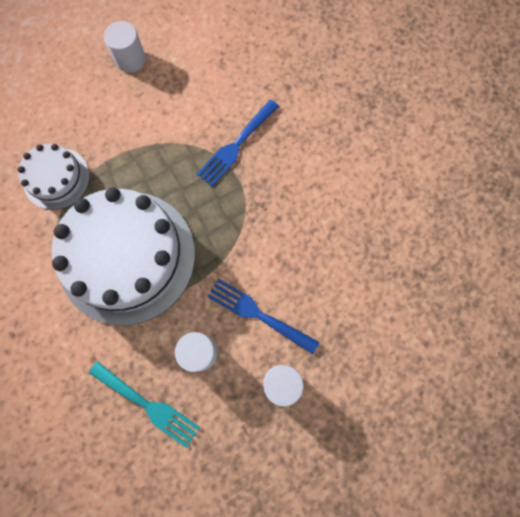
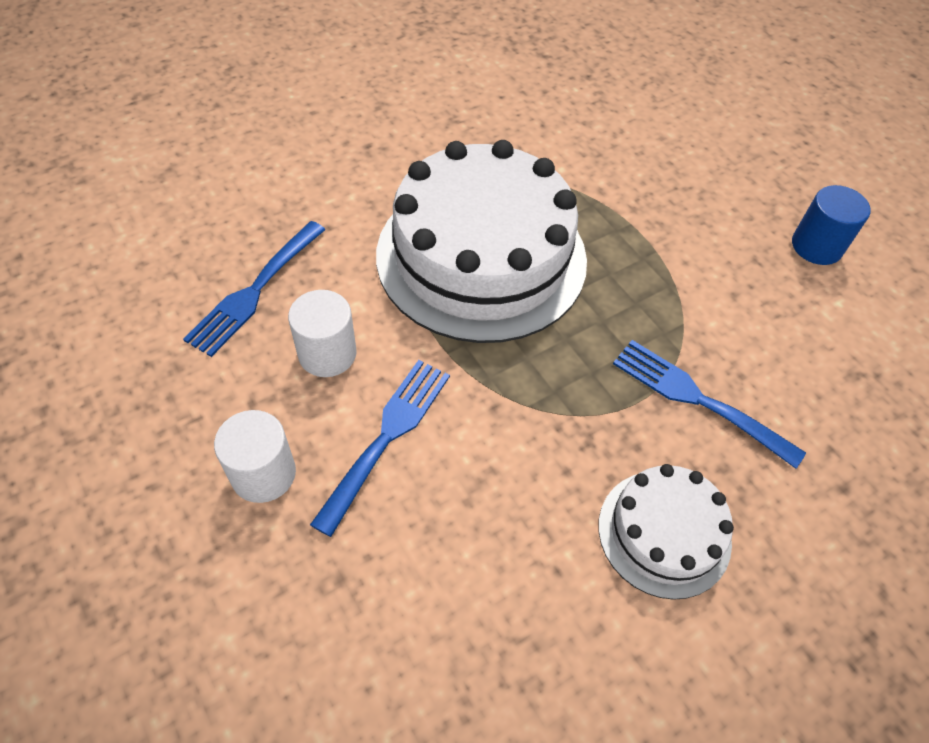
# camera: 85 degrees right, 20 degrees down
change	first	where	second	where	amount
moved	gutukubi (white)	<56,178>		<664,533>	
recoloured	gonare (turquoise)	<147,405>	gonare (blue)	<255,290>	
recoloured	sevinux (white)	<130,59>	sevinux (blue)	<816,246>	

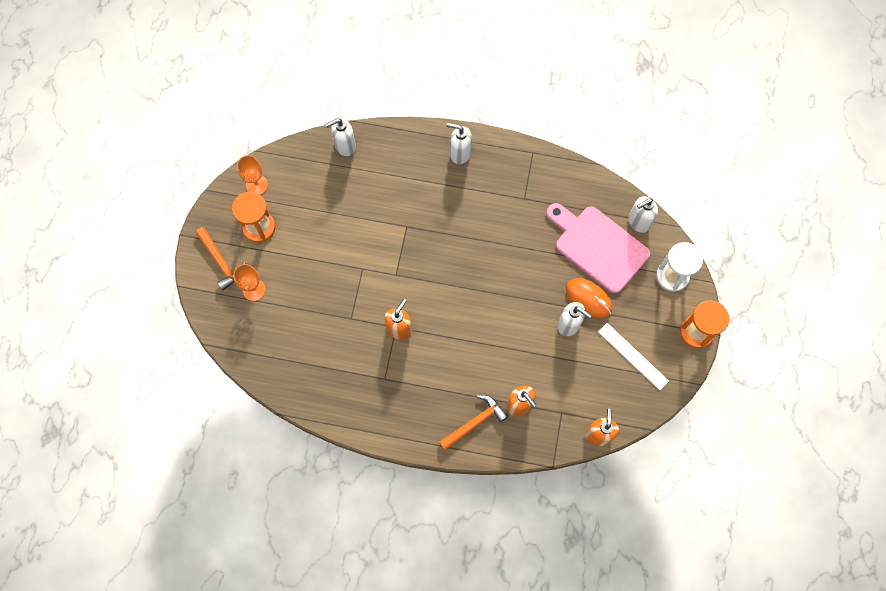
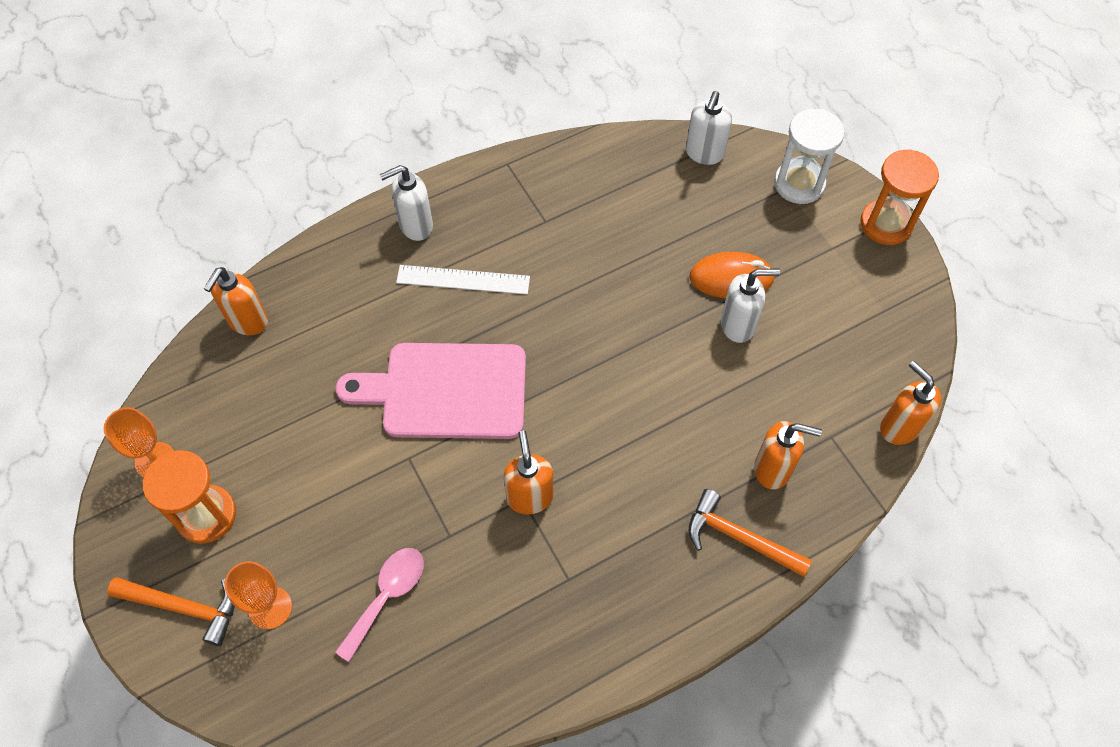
# camera: 40 degrees left, 10 degrees down
change	first	where	second	where	amount
recoloured	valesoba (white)	<345,146>	valesoba (orange)	<248,322>	
turned	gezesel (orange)	<475,422>		<739,538>	75 degrees counterclockwise
moved	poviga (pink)	<598,246>		<446,391>	
moved	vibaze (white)	<633,356>		<463,280>	
added			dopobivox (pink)	<387,596>	

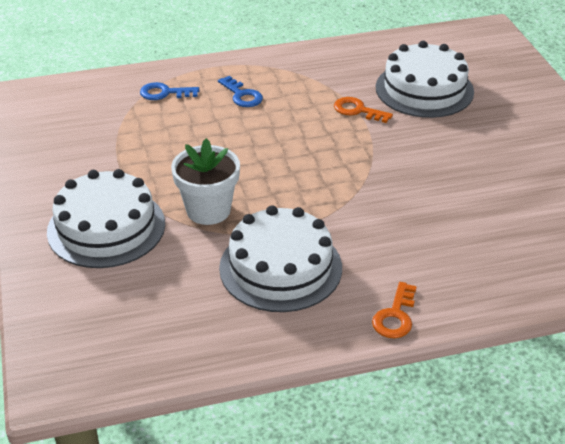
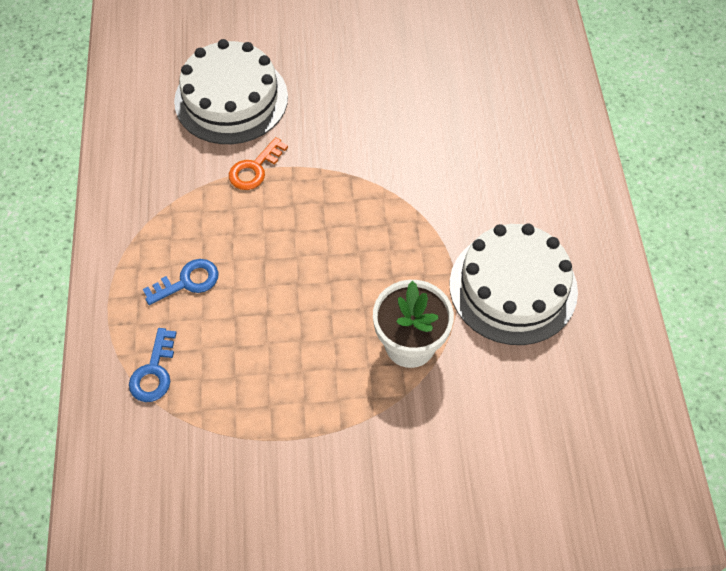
# camera: 80 degrees left, 20 degrees up
change	first	where	second	where	amount
removed	gutukubi (white)	<106,227>			
removed	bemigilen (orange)	<395,316>			

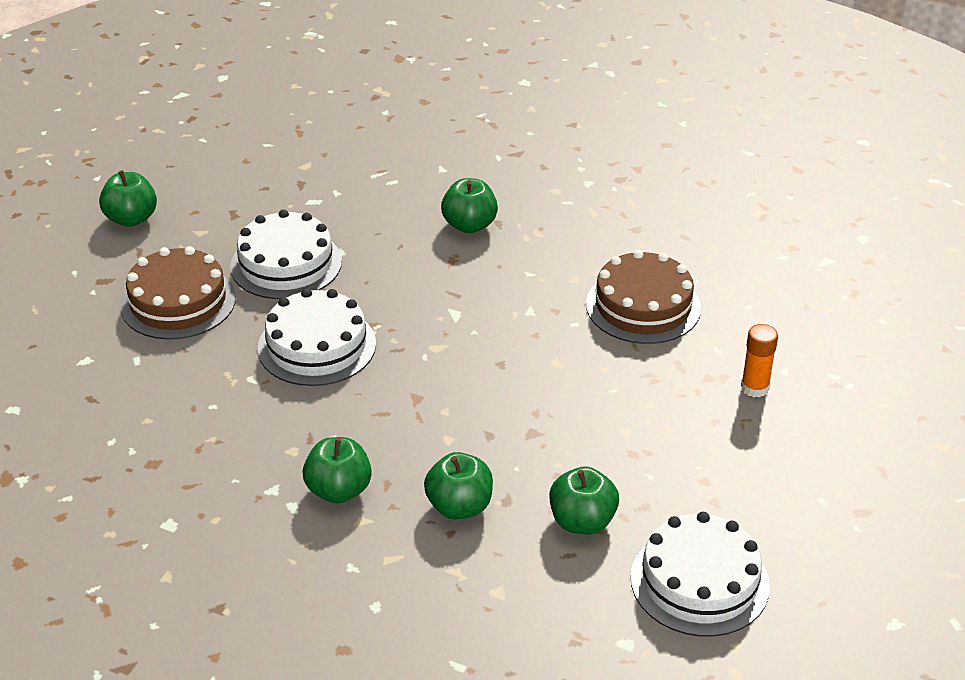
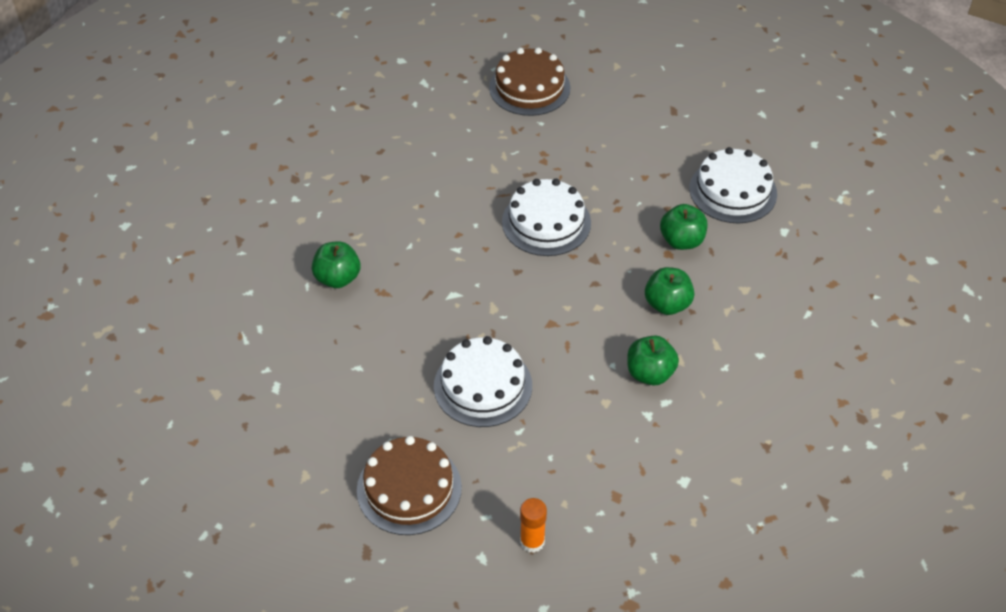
# camera: 85 degrees left, 10 degrees up
change	first	where	second	where	amount
removed	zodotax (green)	<131,219>			
moved	gutukubi (white)	<286,264>		<546,222>	
moved	gutukubi (brown)	<643,306>		<529,87>	
moved	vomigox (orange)	<754,388>		<532,541>	

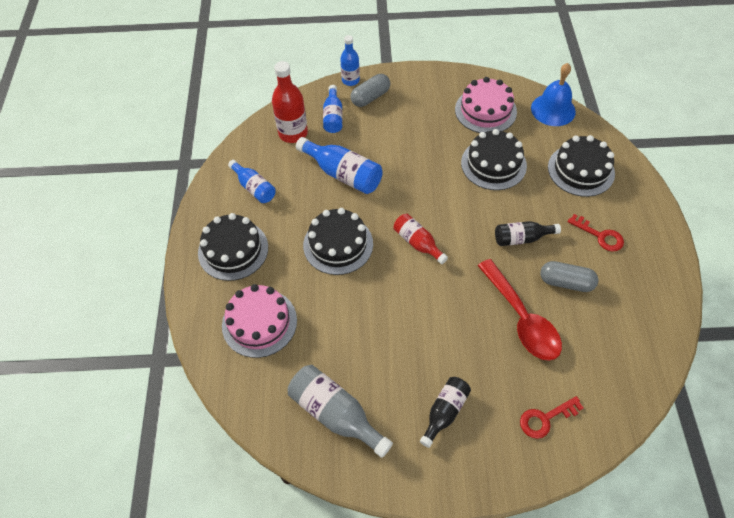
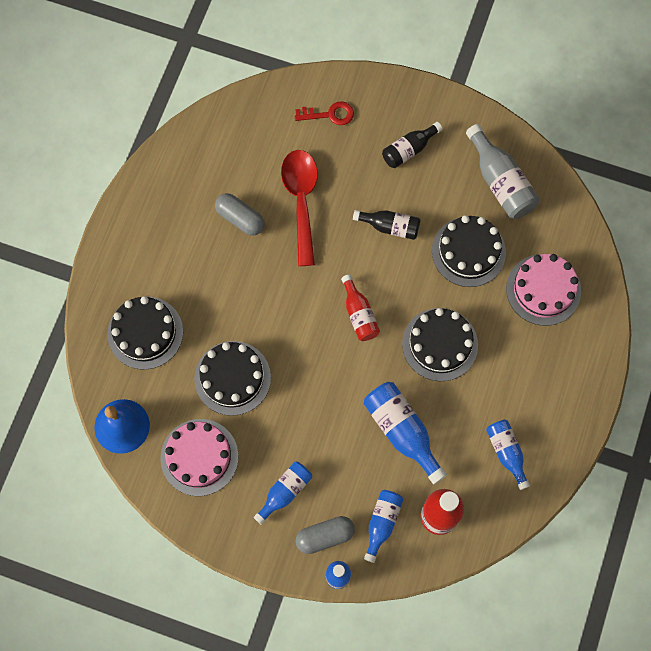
# camera: 160 degrees left, 15 degrees up
change	first	where	second	where	amount
moved	gutukubi (black)	<233,250>		<468,251>	
moved	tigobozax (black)	<521,238>		<390,227>	
removed	bemigilen (red)	<600,236>			
added			tigobozax (blue)	<285,492>	

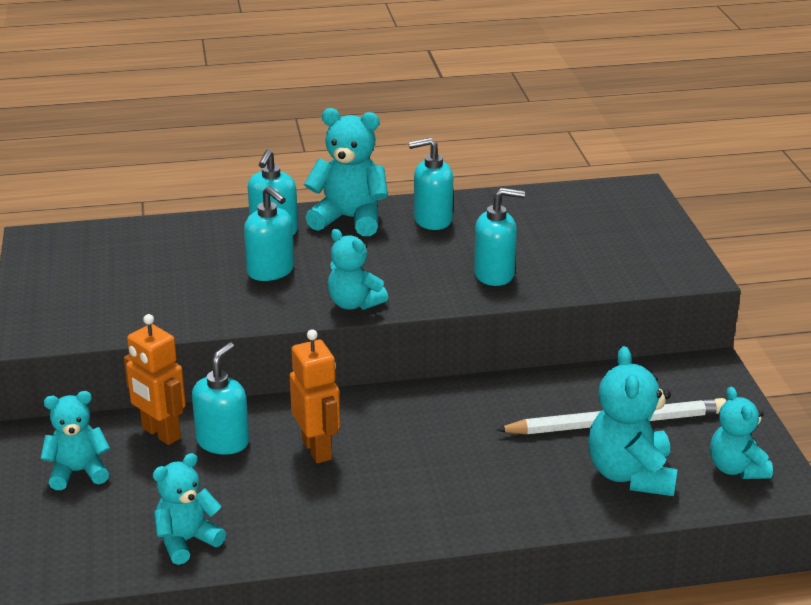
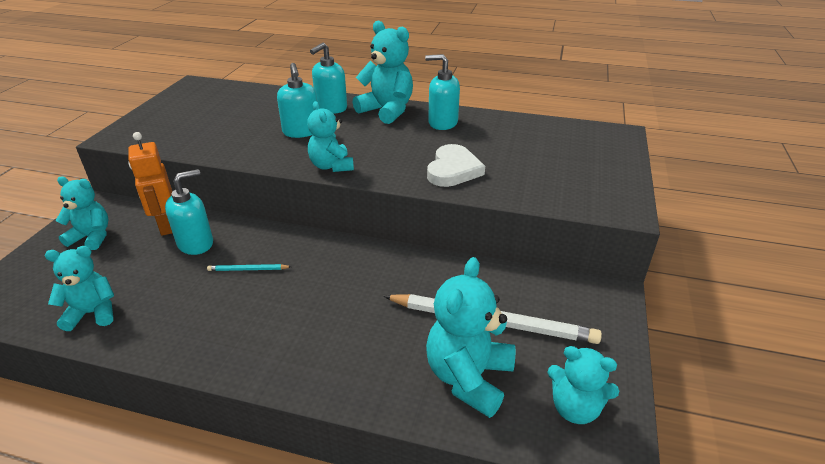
# camera: 25 degrees right, 5 degrees up
change	first	where	second	where	amount
replaced	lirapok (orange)	<317,449>	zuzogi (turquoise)	<248,269>	
replaced	valesoba (turquoise)	<494,274>	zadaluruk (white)	<453,170>	
turned	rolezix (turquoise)	<736,468>		<575,408>	75 degrees counterclockwise

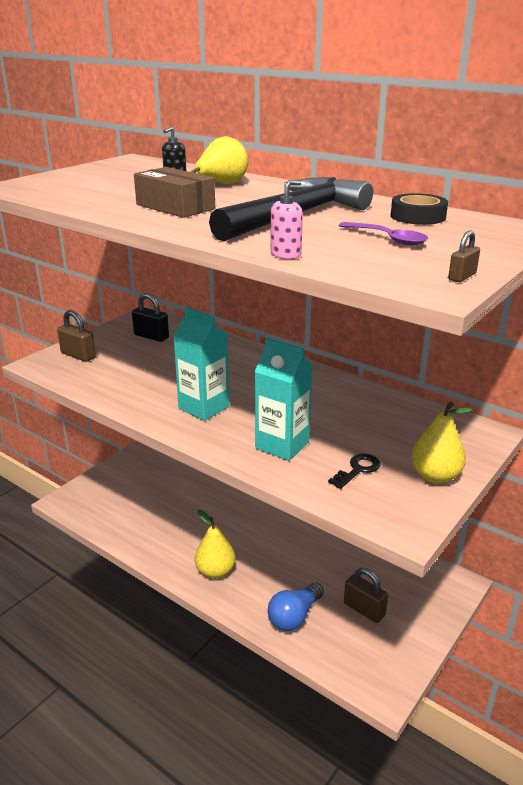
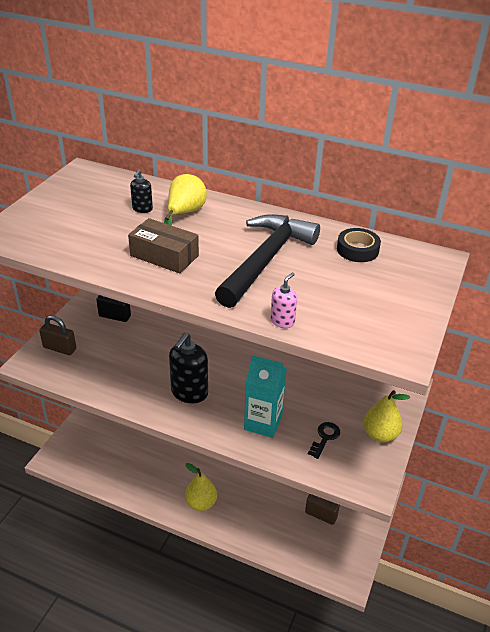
# camera: 15 degrees left, 10 degrees up
change	first	where	second	where	amount
replaced	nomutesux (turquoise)	<204,407>	valesoba (black)	<189,393>	
removed	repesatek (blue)	<294,616>			
removed	dopobivox (purple)	<388,239>			
removed	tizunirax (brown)	<462,277>			

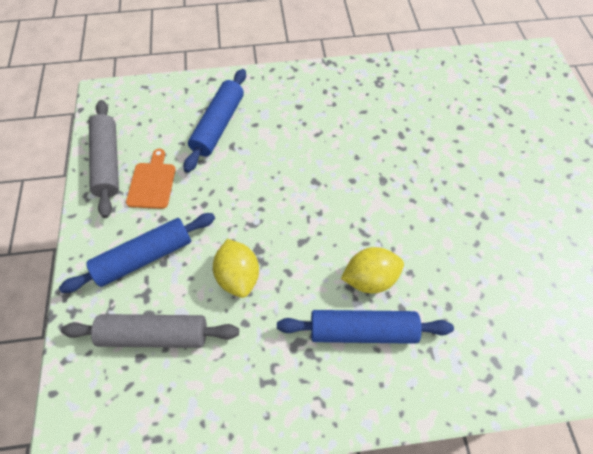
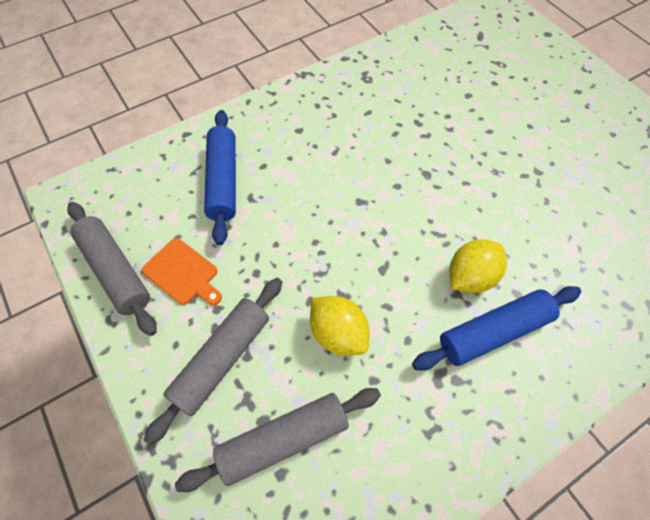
# camera: 25 degrees left, 0 degrees up
change	first	where	second	where	amount
recoloured	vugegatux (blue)	<144,257>	vugegatux (grey)	<222,359>	
turned	poviga (orange)	<152,183>		<183,273>	150 degrees clockwise

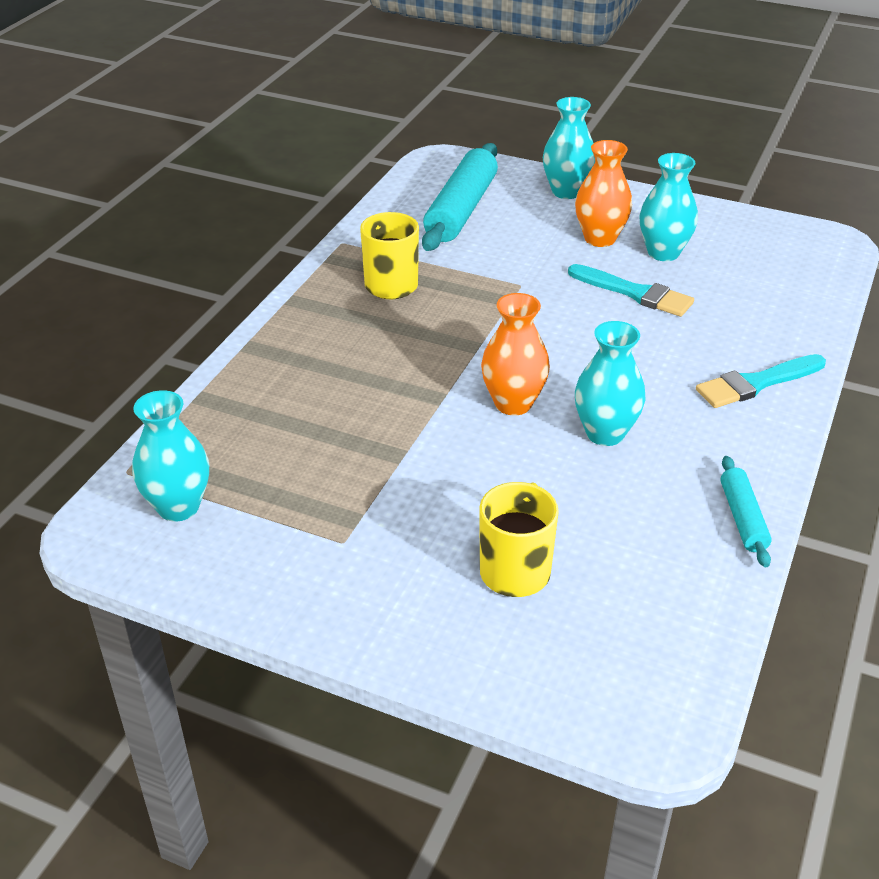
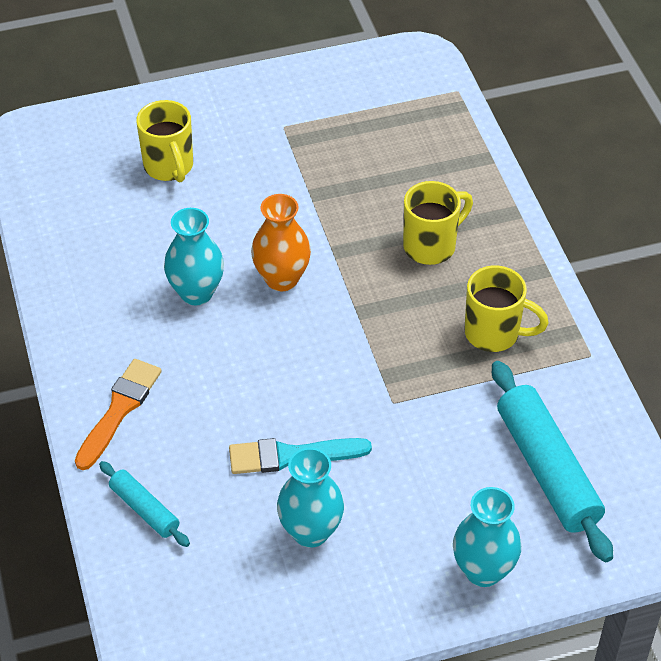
# camera: 140 degrees right, 10 degrees up
change	first	where	second	where	amount
removed	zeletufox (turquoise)	<178,507>			
removed	zeletufox (orange)	<600,238>			
recoloured	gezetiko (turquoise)	<756,383>	gezetiko (orange)	<119,410>	
moved	vugegatux (turquoise)	<743,518>		<144,509>	
added			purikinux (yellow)	<431,246>	

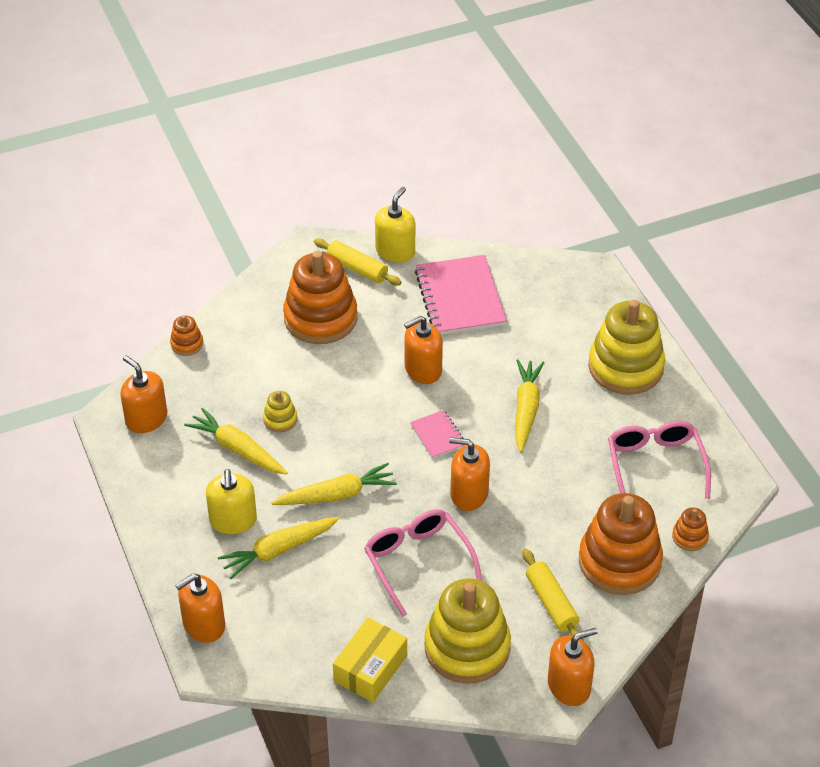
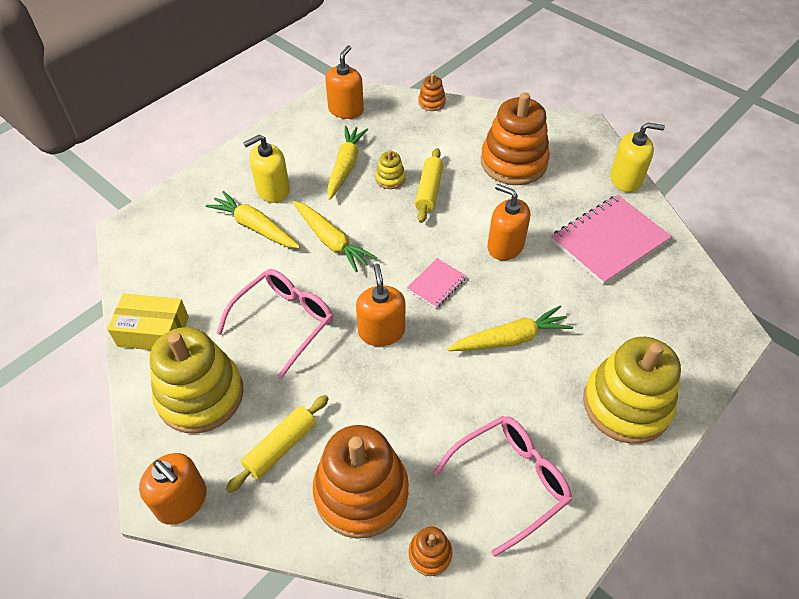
# camera: 65 degrees right, 5 degrees up
change	first	where	second	where	amount
removed	valesoba (orange)	<204,625>			
moved	vugegatux (yellow)	<357,268>		<429,191>	

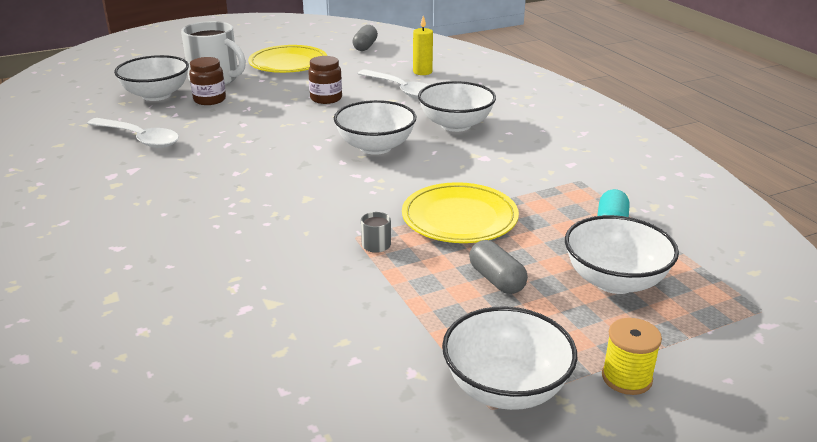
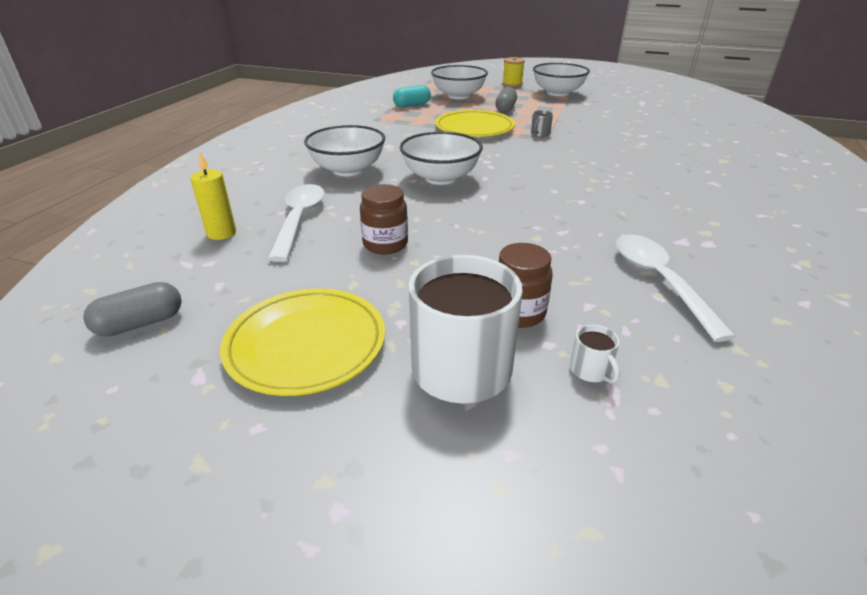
# camera: 135 degrees left, 5 degrees up
change	first	where	second	where	amount
replaced	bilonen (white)	<156,95>	purikinux (white)	<591,370>	

